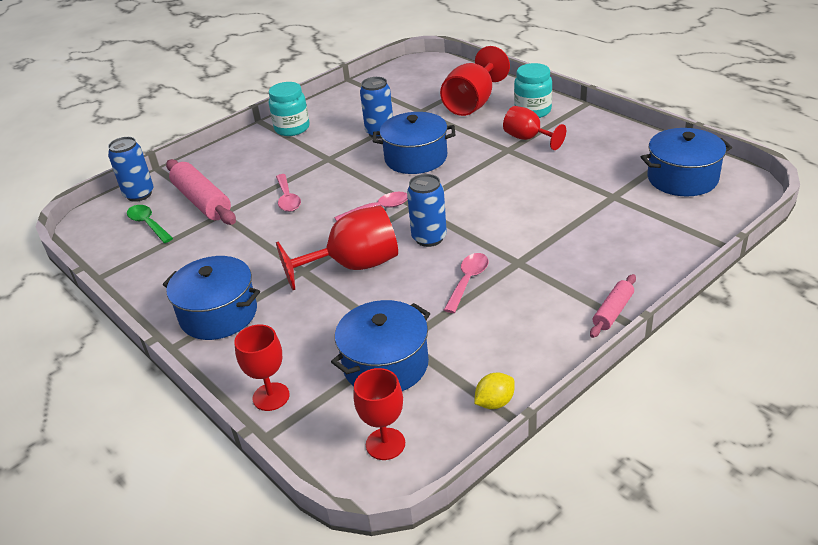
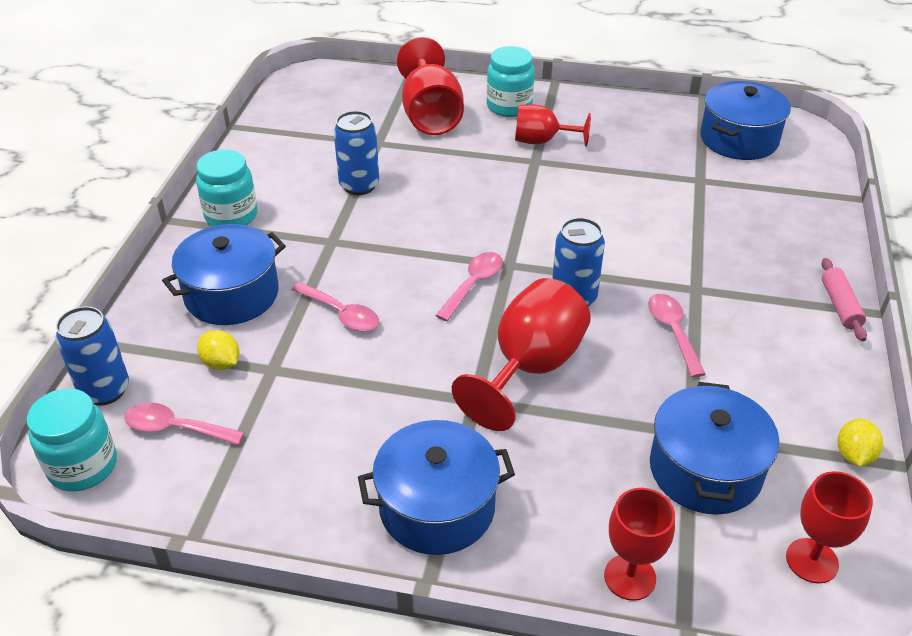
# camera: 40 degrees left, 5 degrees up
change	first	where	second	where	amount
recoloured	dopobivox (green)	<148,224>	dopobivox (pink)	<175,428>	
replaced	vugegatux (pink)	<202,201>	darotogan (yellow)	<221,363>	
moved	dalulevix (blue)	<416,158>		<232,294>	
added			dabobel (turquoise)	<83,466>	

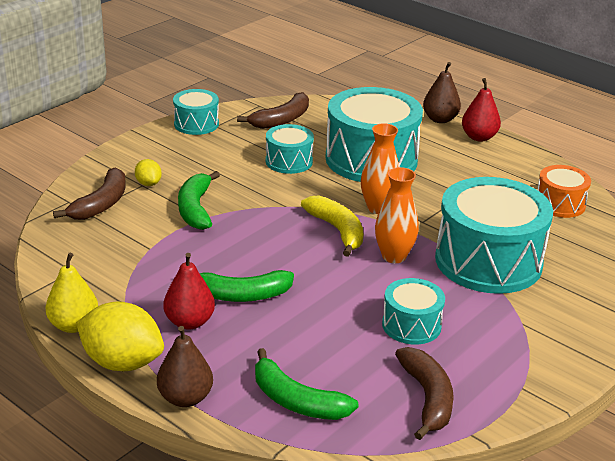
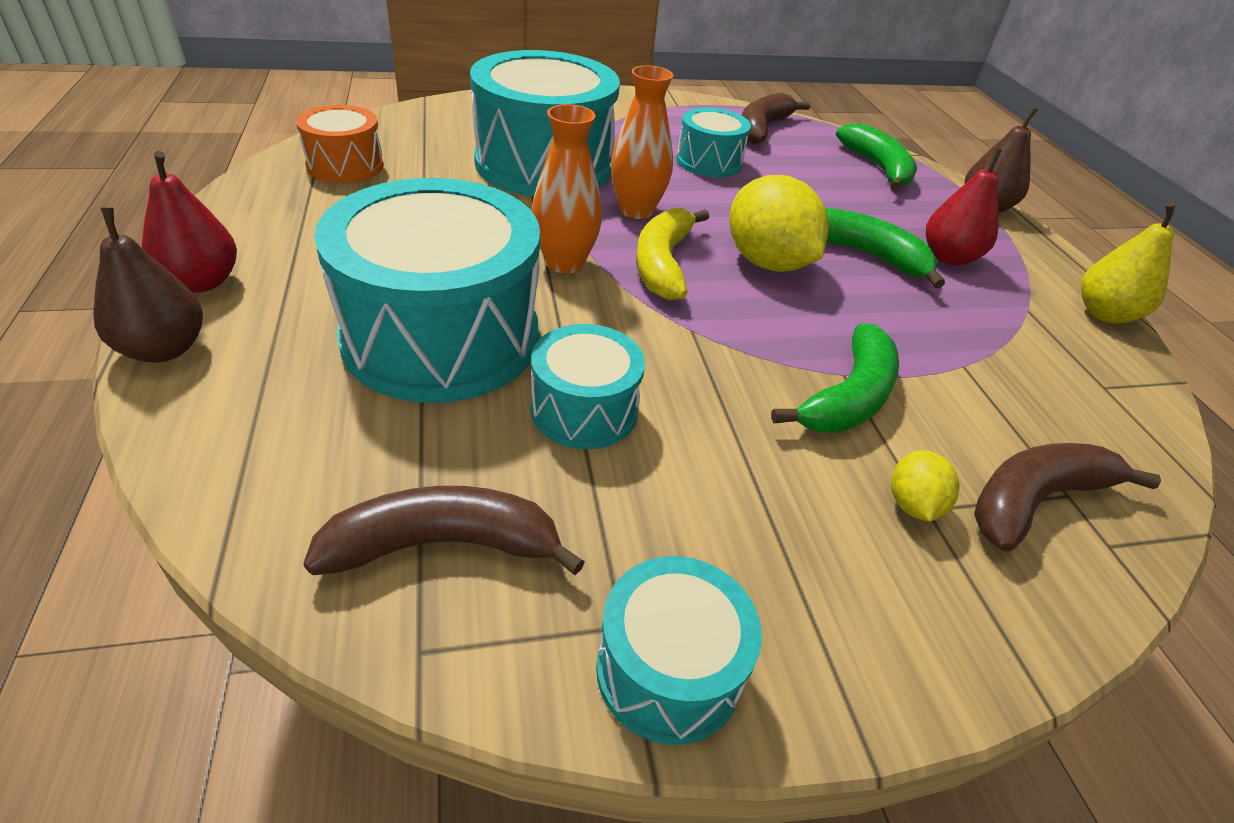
# camera: 145 degrees left, 10 degrees up
change	first	where	second	where	amount
moved	darotogan (yellow)	<122,362>		<767,263>	

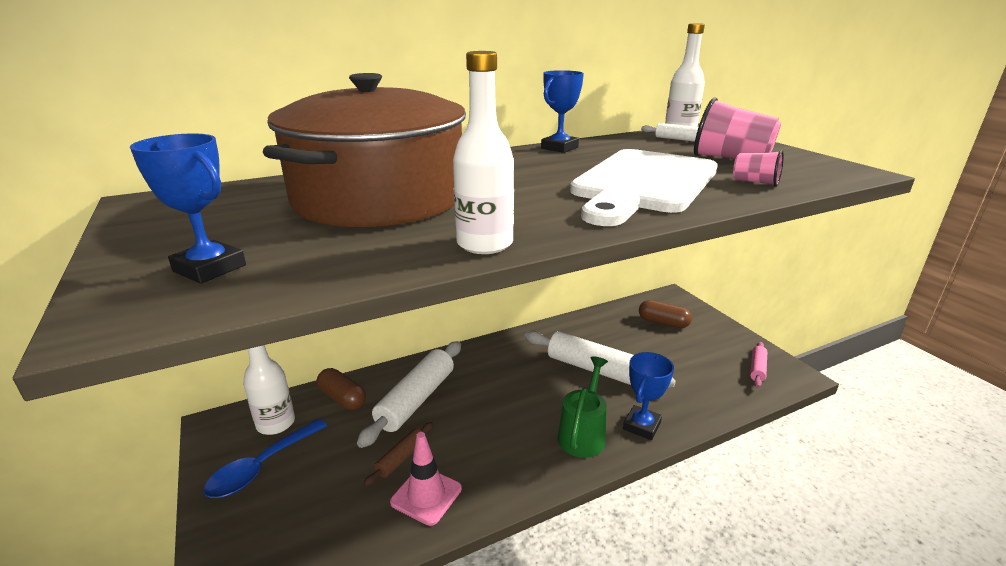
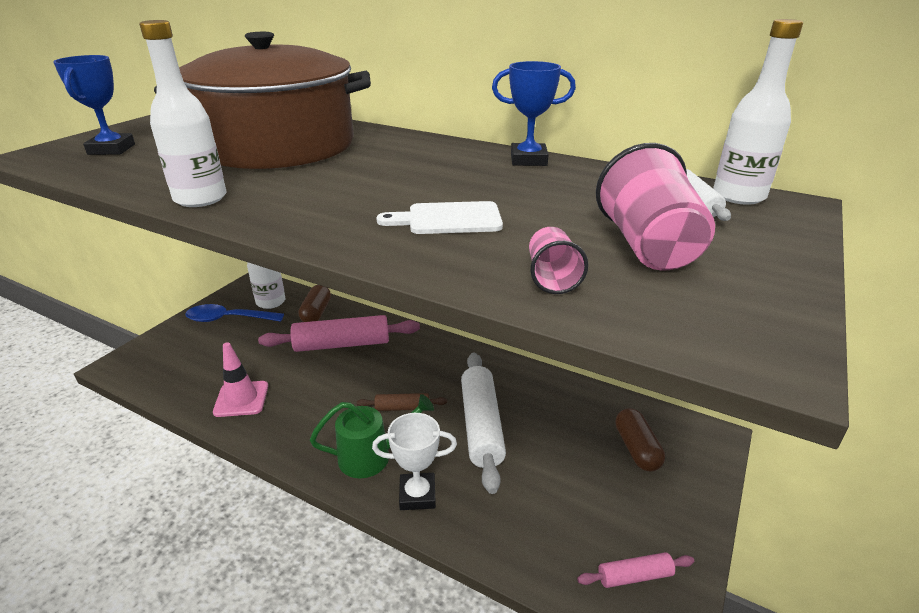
# camera: 55 degrees right, 5 degrees up
change	first	where	second	where	amount
recoloured	vugegatux (white)	<416,400>	vugegatux (pink)	<342,344>	
moved	vugegatux (brown)	<401,458>		<402,408>	
resized	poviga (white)	<643,184>		<448,219>	x0.44
recoloured	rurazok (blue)	<642,426>	rurazok (white)	<417,495>	

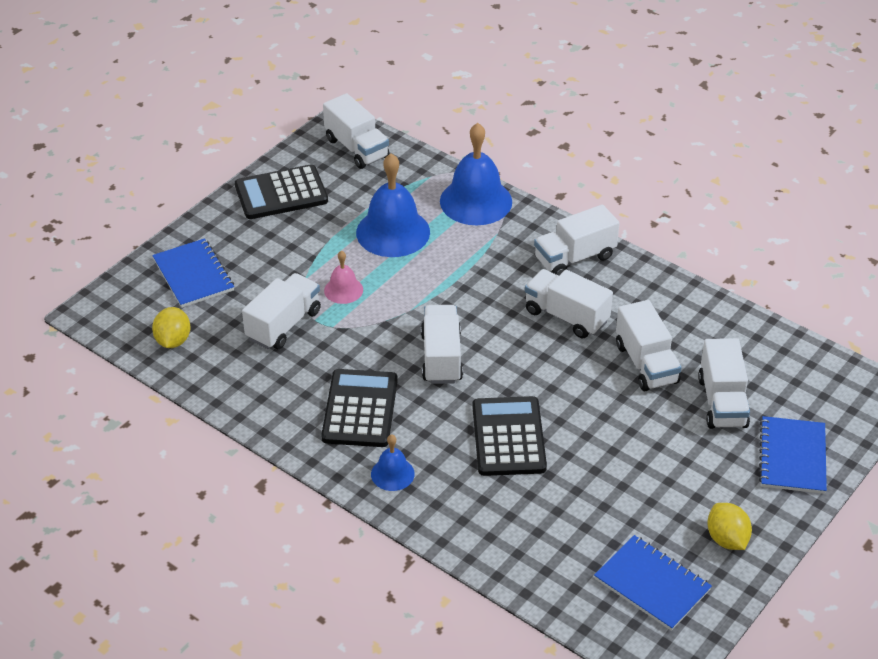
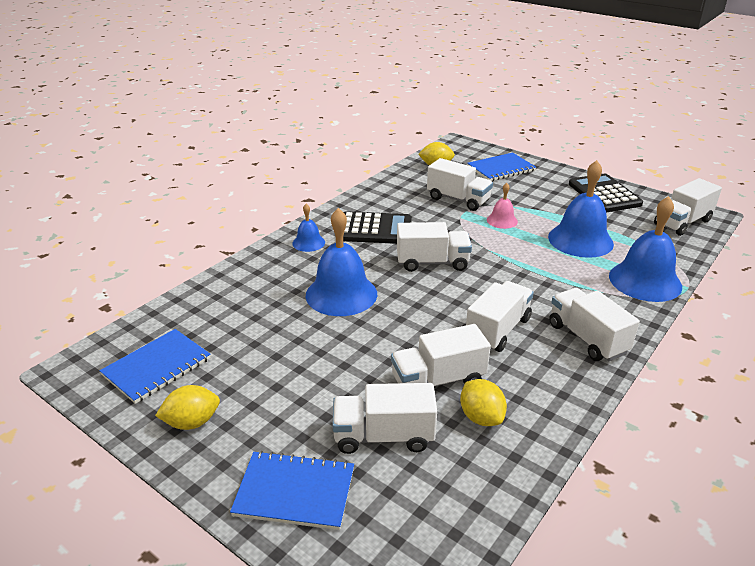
# camera: 90 degrees right, 10 degrees down
change	first	where	second	where	amount
replaced	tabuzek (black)	<509,437>	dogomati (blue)	<341,294>	
added			darotogan (yellow)	<481,417>	

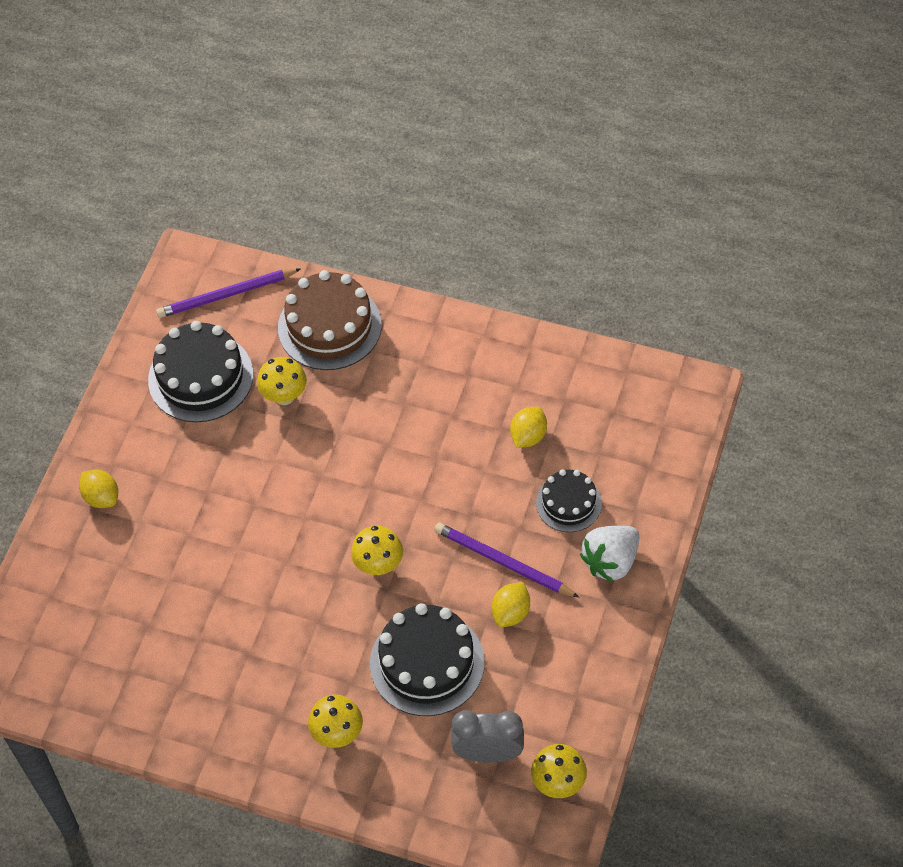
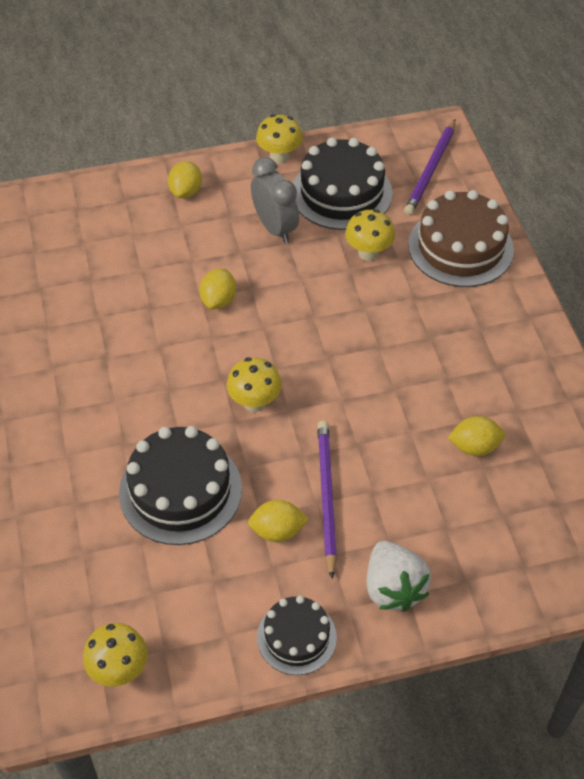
# camera: 55 degrees right, 5 degrees down
change	first	where	second	where	amount
turned	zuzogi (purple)	<227,295>		<431,169>	105 degrees counterclockwise
moved	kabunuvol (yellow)	<337,734>		<279,157>	
moved	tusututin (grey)	<488,753>		<275,228>	
moved	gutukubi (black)	<568,503>		<296,637>	
turned	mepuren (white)	<611,562>		<393,588>	120 degrees counterclockwise
added			darotogan (yellow)	<218,300>	

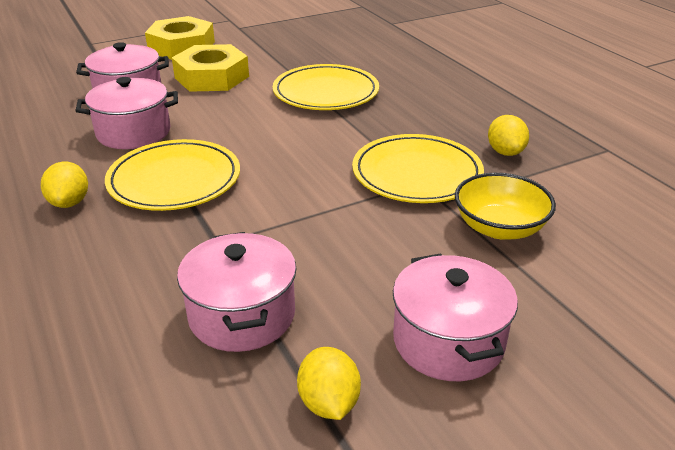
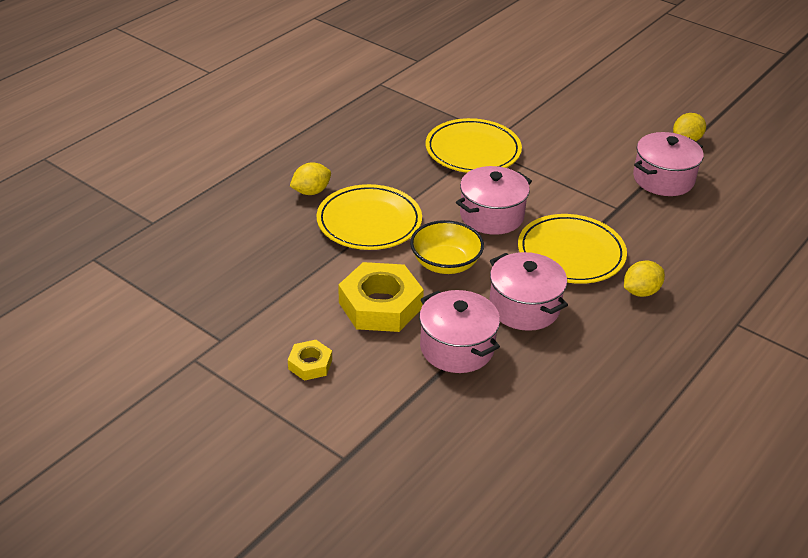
# camera: 115 degrees left, 5 degrees up
change	first	where	second	where	amount
resized	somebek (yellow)	<182,46>		<310,364>	x0.51
moved	dalulevix (pink)	<448,341>		<491,216>	
moved	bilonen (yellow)	<499,228>		<445,263>	
moved	darotogan (yellow)	<505,152>		<311,192>	

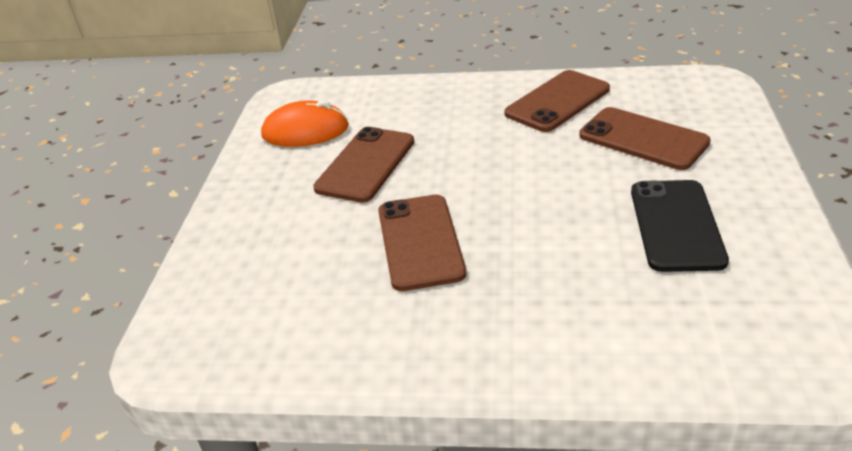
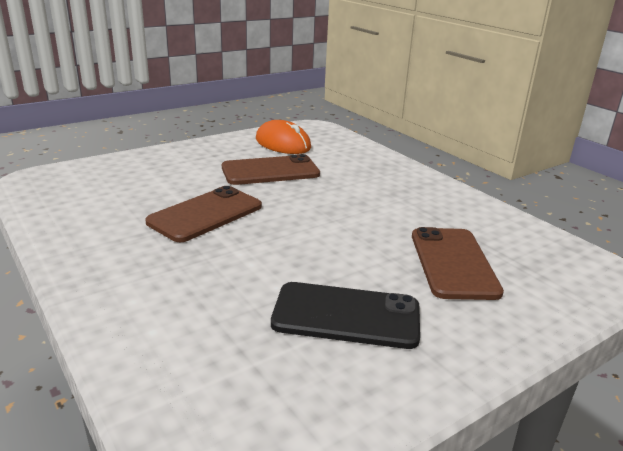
# camera: 45 degrees right, 10 degrees down
change	first	where	second	where	amount
removed	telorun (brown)	<557,101>			
turned	telorun (black)	<676,225>		<346,316>	45 degrees clockwise

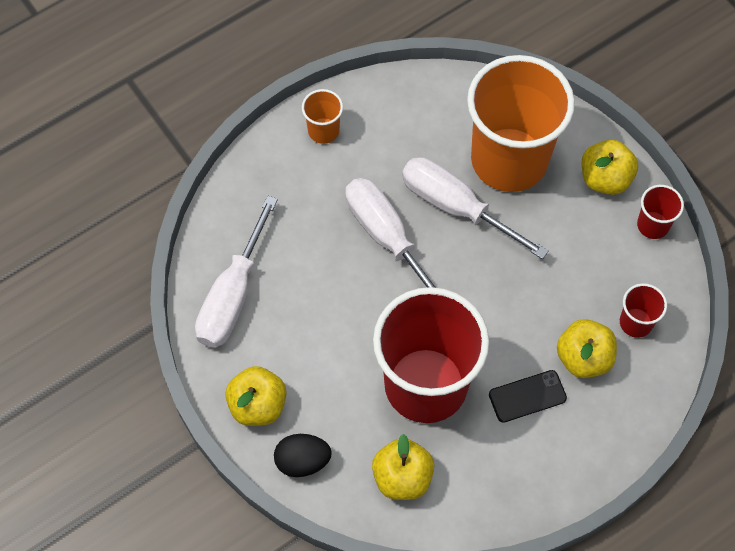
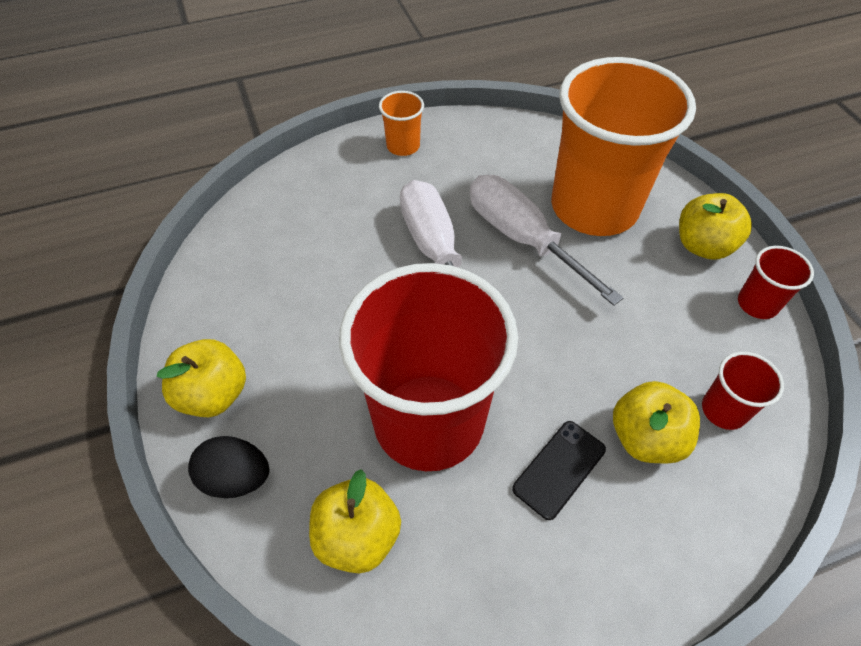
# camera: 15 degrees right, 10 degrees down
change	first	where	second	where	amount
removed	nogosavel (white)	<233,295>			
turned	telorun (black)	<527,396>		<559,469>	45 degrees counterclockwise

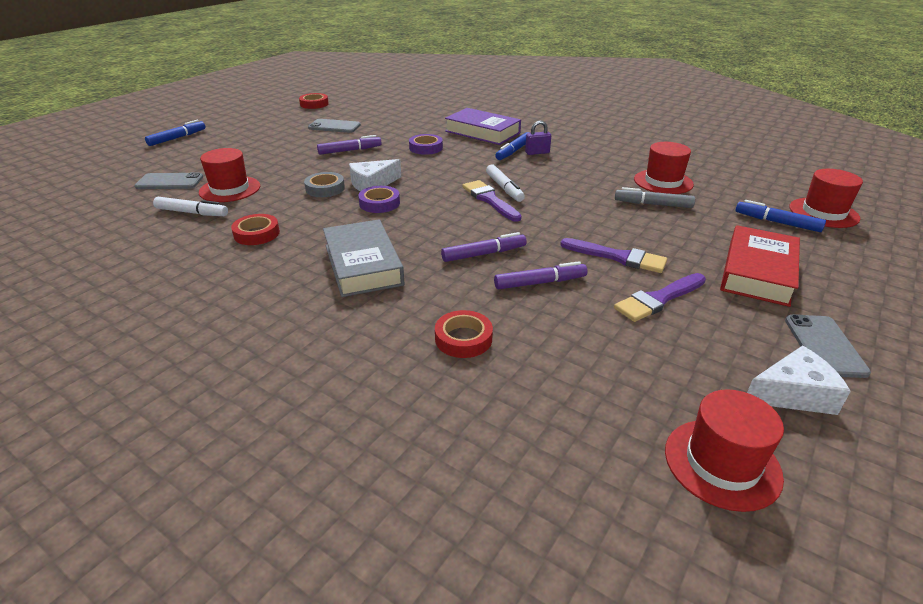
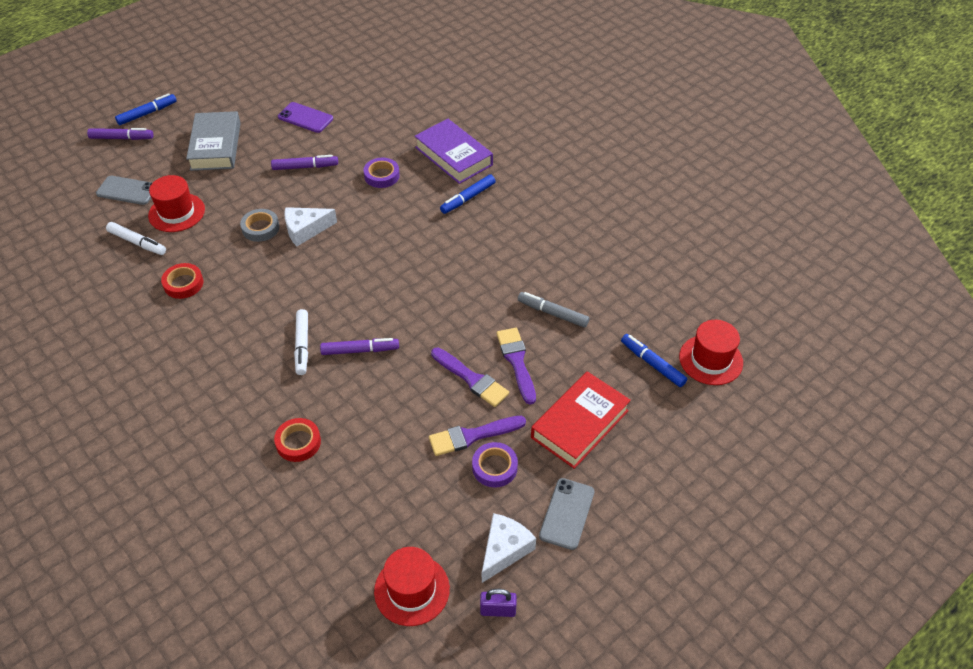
# camera: 15 degrees right, 15 degrees up
change	first	where	second	where	amount
removed	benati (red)	<314,104>			
recoloured	telorun (grey)	<334,126>	telorun (purple)	<305,118>	
moved	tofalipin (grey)	<363,264>		<216,146>	
moved	benati (purple)	<379,203>		<494,467>	
moved	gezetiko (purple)	<490,200>		<517,362>	
moved	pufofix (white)	<504,188>		<302,345>	
moved	pufofix (purple)	<540,283>		<122,138>	
moved	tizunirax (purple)	<537,152>		<498,610>	
removed	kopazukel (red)	<663,182>			
turned	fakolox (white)	<793,394>		<504,550>	60 degrees counterclockwise

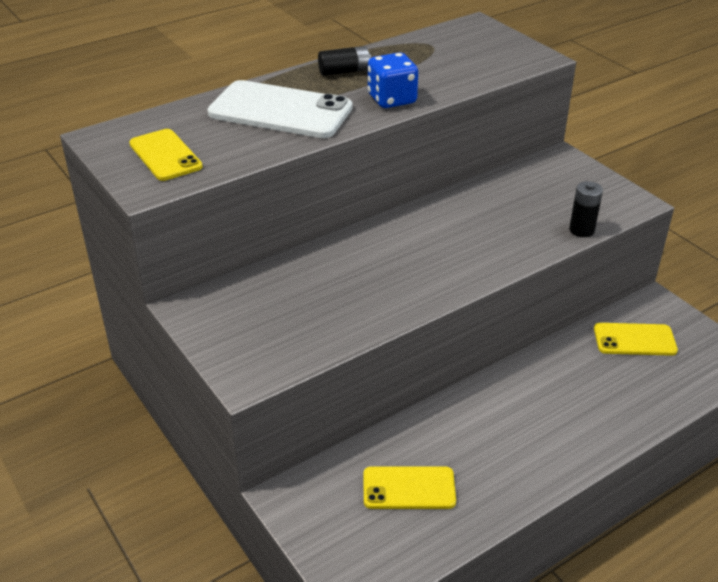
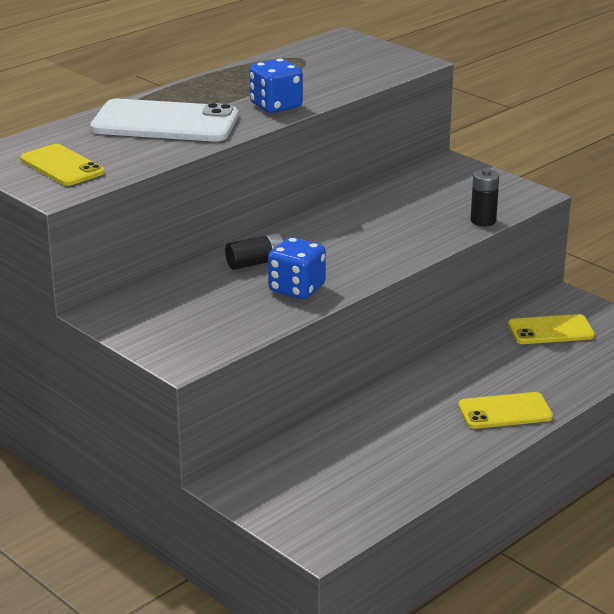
# camera: 10 degrees left, 10 degrees down
change	first	where	second	where	amount
moved	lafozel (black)	<344,71>		<256,263>	
moved	telorun (yellow)	<409,488>		<505,411>	
added			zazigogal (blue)	<297,289>	

